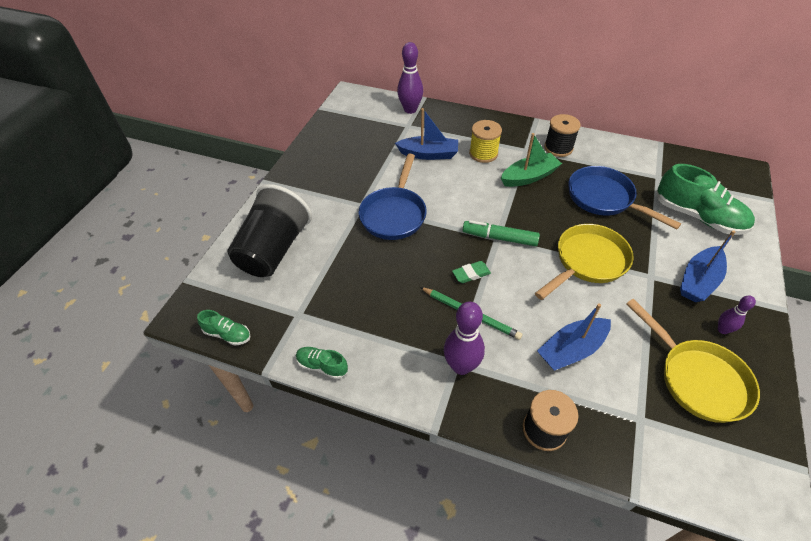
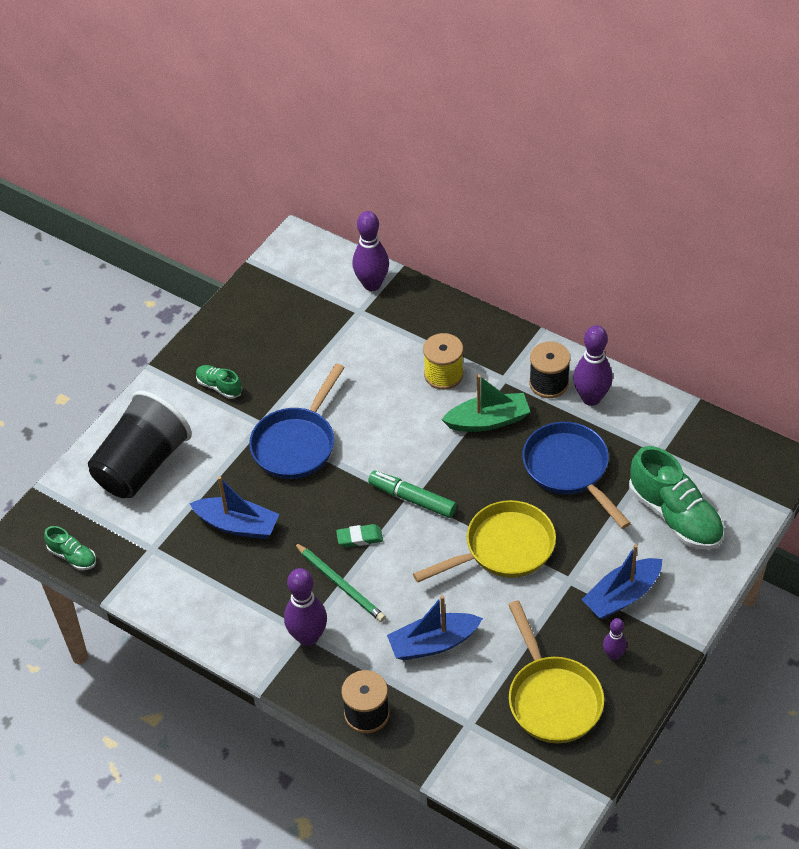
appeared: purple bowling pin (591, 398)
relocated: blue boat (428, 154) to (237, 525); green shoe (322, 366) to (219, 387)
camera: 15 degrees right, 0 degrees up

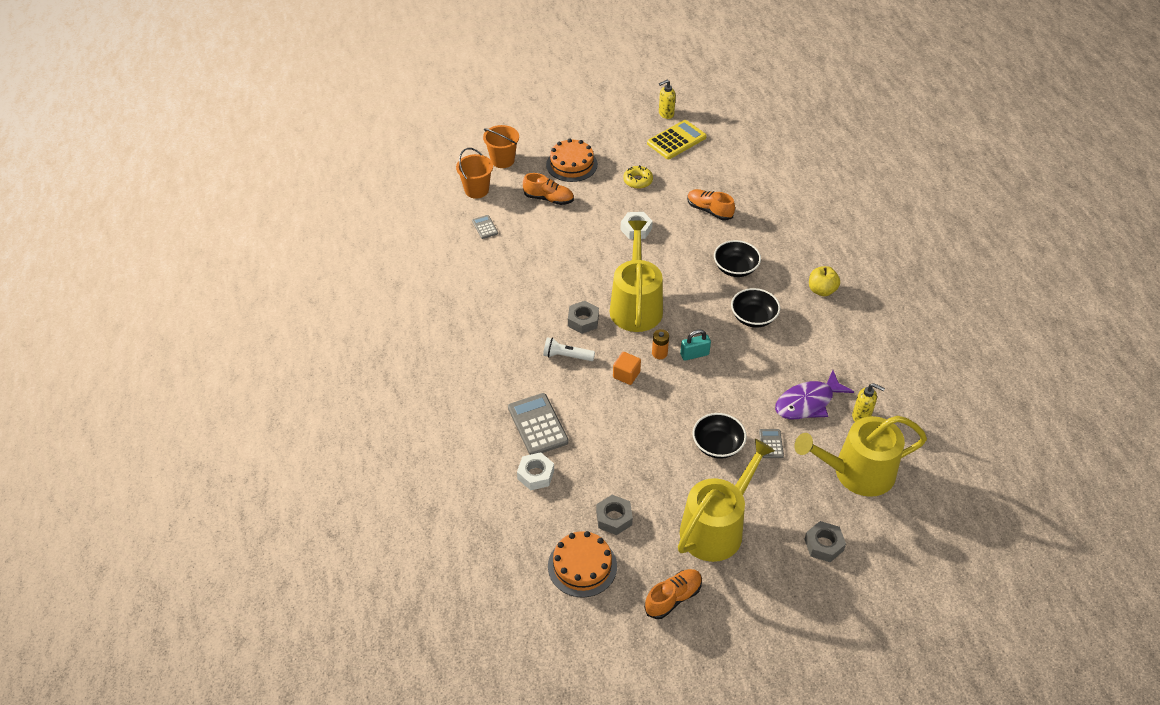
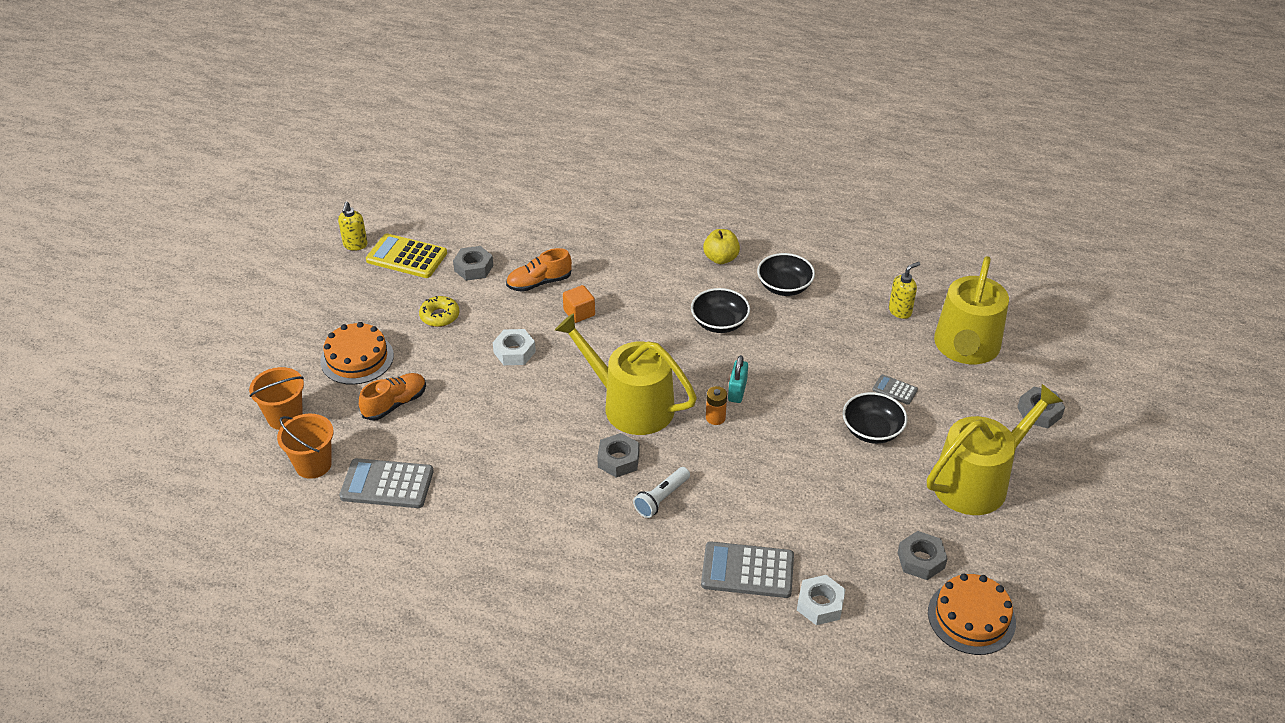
missing: purple fish (807, 402); orange shoe (673, 598)
appeared: grey nut (473, 268)
relocated: black bowl (735, 268) to (784, 287); orange cube (626, 375) to (579, 313)
spun: yellow calculator (676, 140) = (406, 257) 60 degrees counterclockwise; yellow watering can (716, 527) = (977, 481) 75 degrees clockwise
size: grey calculator (485, 227) = (387, 484) x1.98
camera: 60 degrees left, 5 degrees down

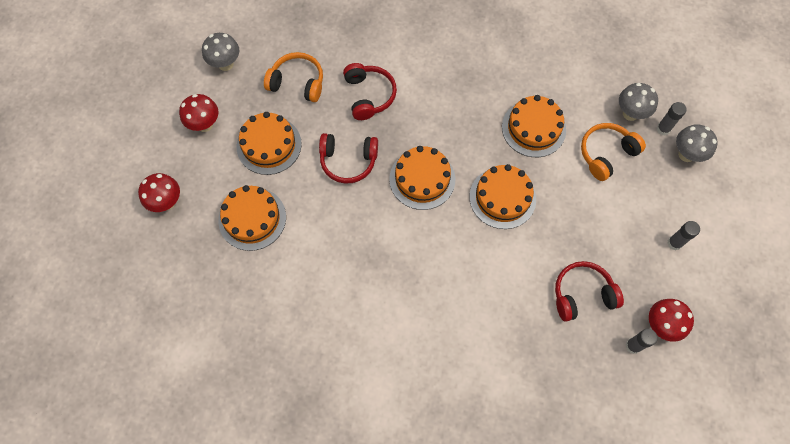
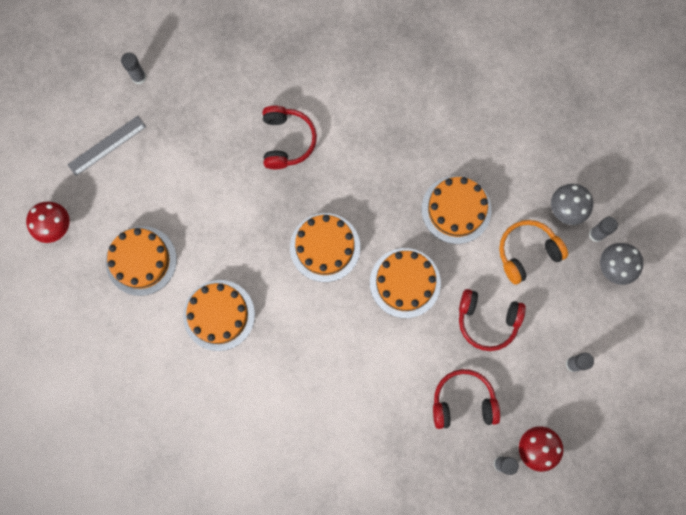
missing: orange headphones (297, 82)
relocated: orange cake (269, 145) to (219, 315); red headphones (348, 161) to (487, 321)
exchanged: grey mushroom (225, 64) to grey glue stick (139, 77); red mushroom (205, 124) to grey ruler (107, 145)
camera: 10 degrees right, 10 degrees up

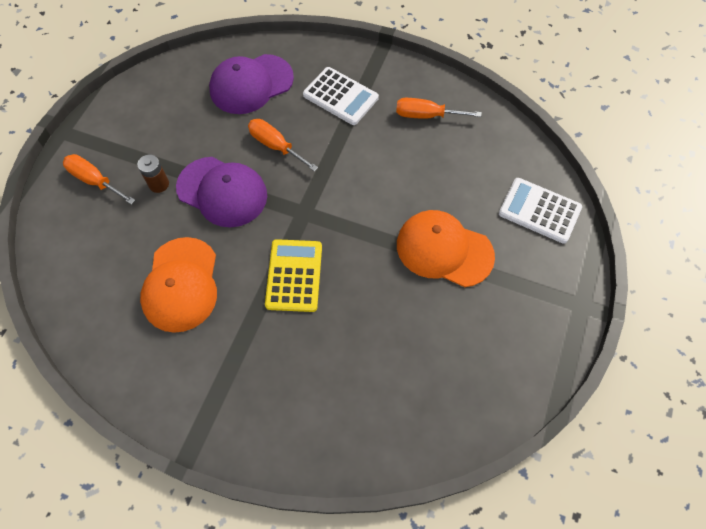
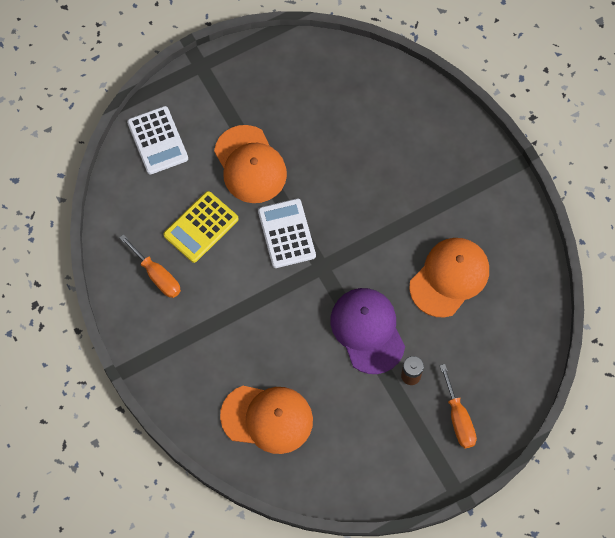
missing: orange screwdriver (275, 146)
relocated: white calculator (340, 96) to (286, 233); yellow calculator (294, 275) to (201, 227)
colour: purple cap (251, 84) to orange cap (267, 418)
camera: 140 degrees left, 5 degrees up

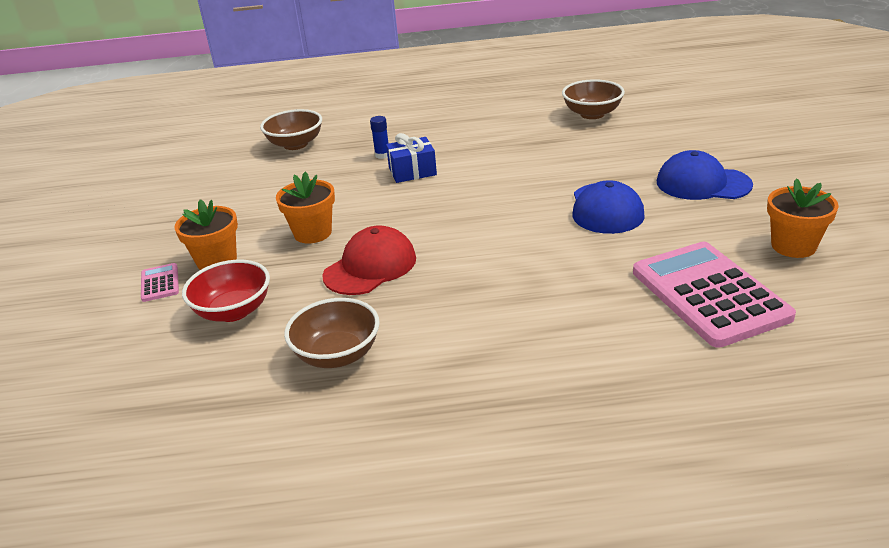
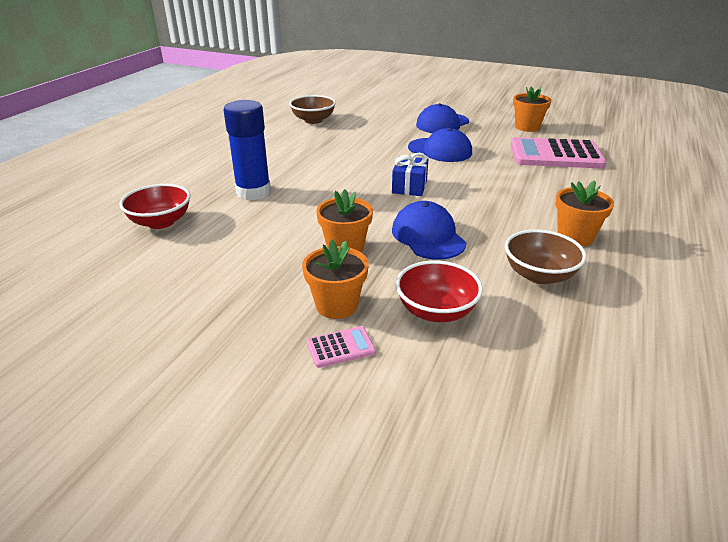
appeared: orange flower pot (575, 237)
relocated: blue gift (412, 171) to (409, 186)
colour: brown bowl (295, 144) to red bowl (160, 222); red cap (370, 267) to blue cap (428, 236)
spun: pink calculator (160, 283) = (341, 347) 150 degrees clockwise
size: blue glue stick (382, 155) = (253, 192) x2.37
camera: 65 degrees left, 0 degrees up

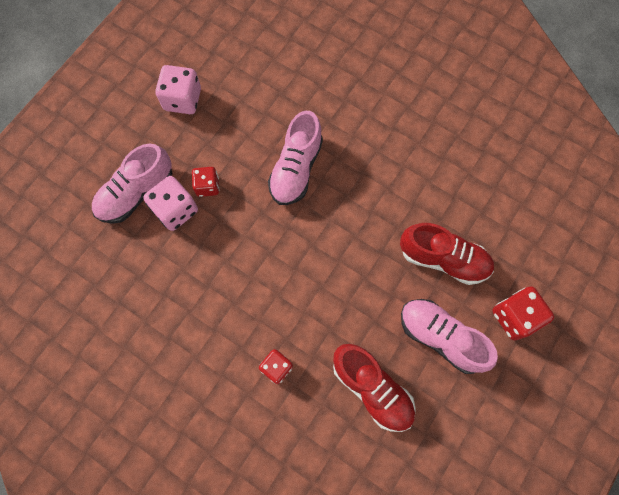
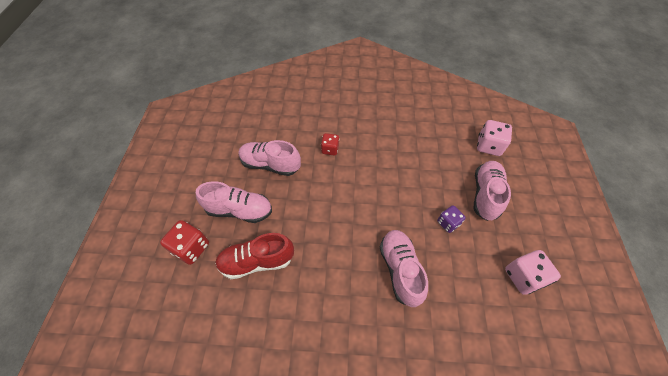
relocated: pink dice (175, 210) to (488, 146)
colour: red dice (207, 186) to purple dice (448, 223); red shoe (372, 388) to pink shoe (270, 164)
camera: 150 degrees right, 15 degrees down

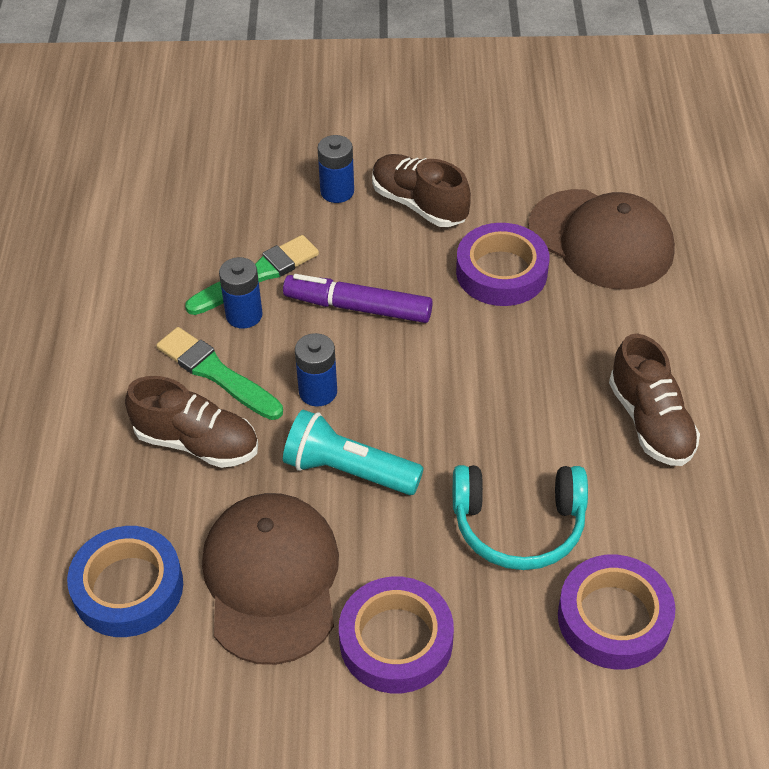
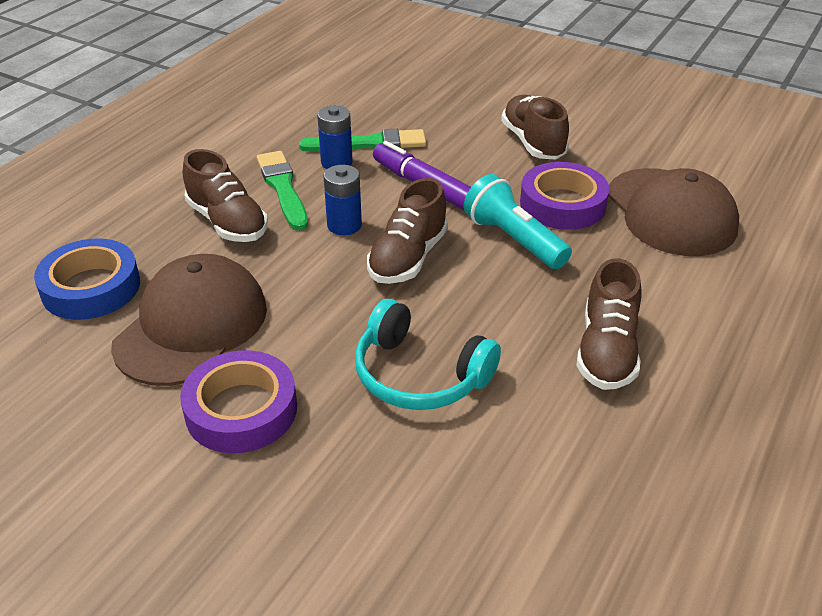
missing: blue battery (337, 191); purple tape (613, 618)
appeared: brown shoe (408, 258)
relocated: turquoise flashlight (348, 470) to (513, 240)
camera: 30 degrees right, 10 degrees down

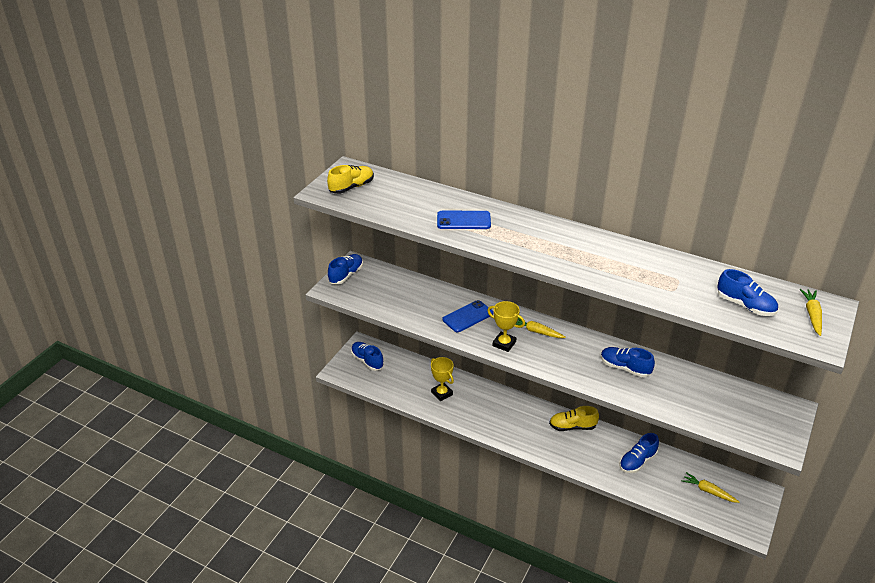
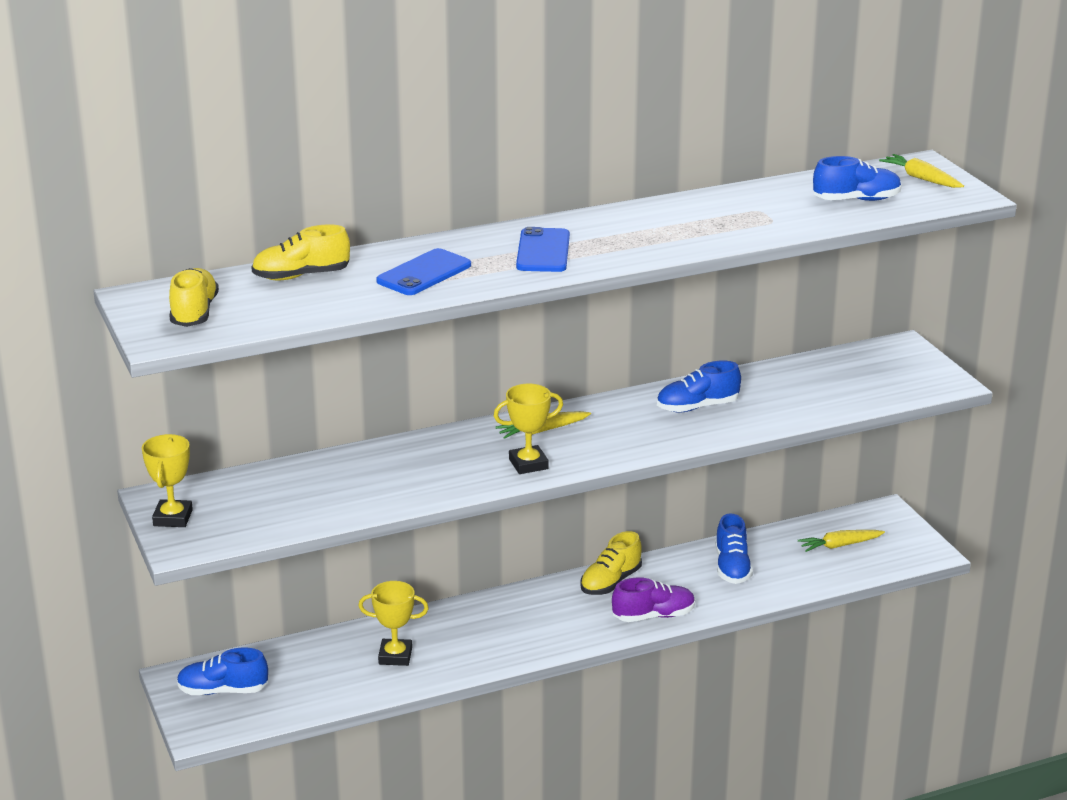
appeared: yellow shoe (301, 276); purple shoe (653, 616)
relocated: blue phone (467, 316) to (543, 251)
exchanged: blue shoe (346, 275) to yellow trophy (173, 518)
camera: 50 degrees left, 10 degrees down

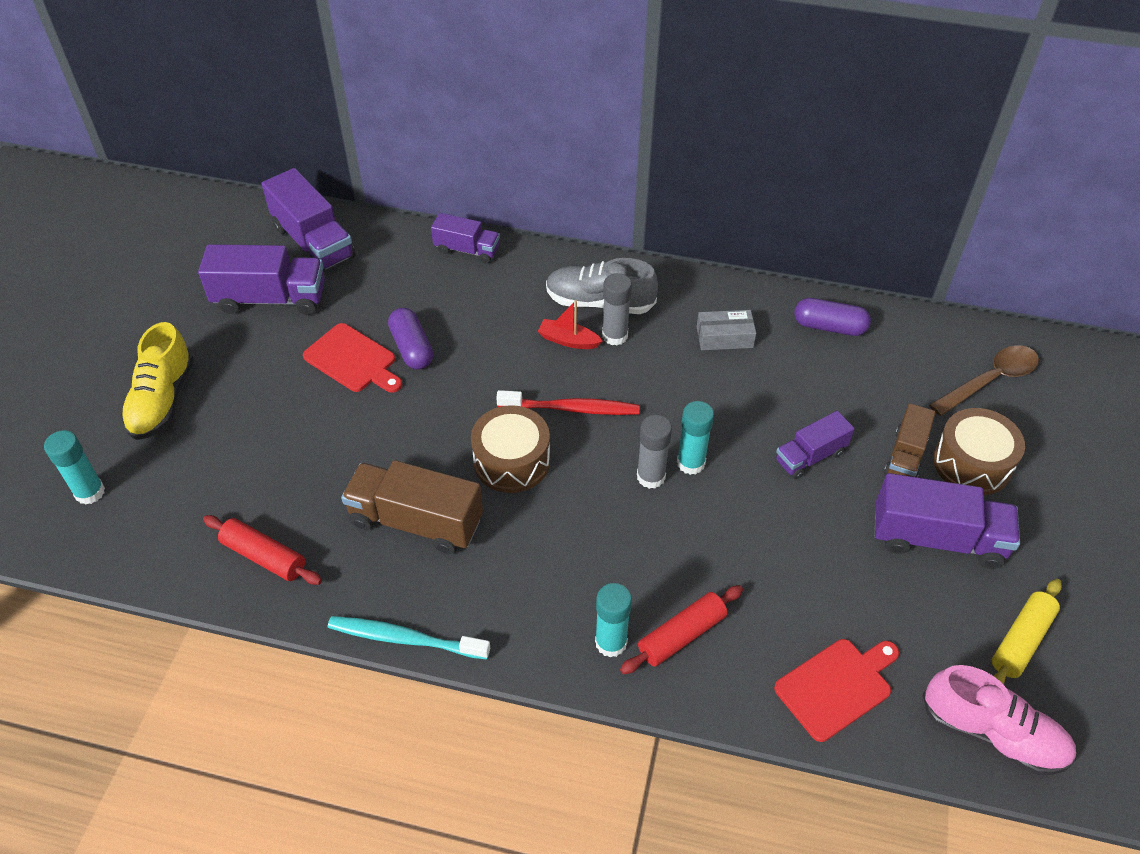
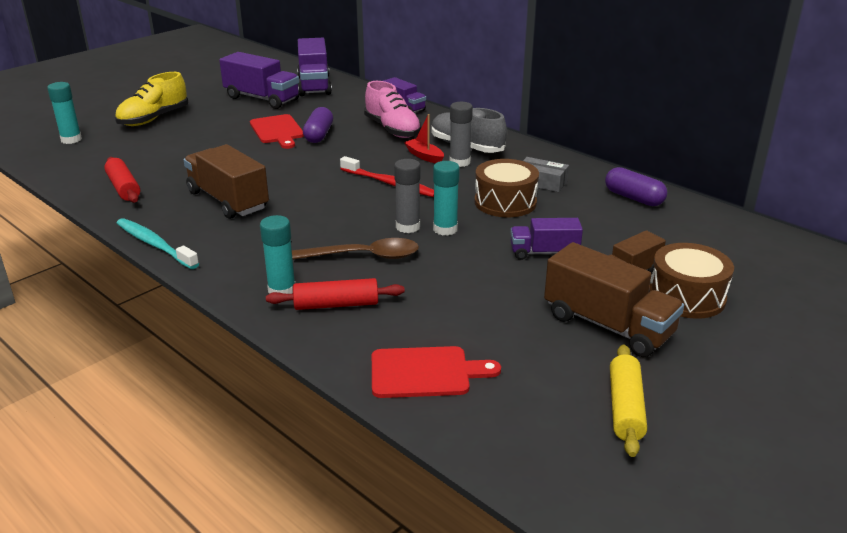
relocated: brown spoon (990, 380) to (363, 256); brown drum (511, 461) to (505, 202); pink shoe (992, 733) to (392, 129)
colour: purple truck (937, 538) to brown truck (608, 325)
spun: yellow rolling pin (1021, 641) = (625, 408) 60 degrees counterclockwise
camera: 30 degrees right, 20 degrees down

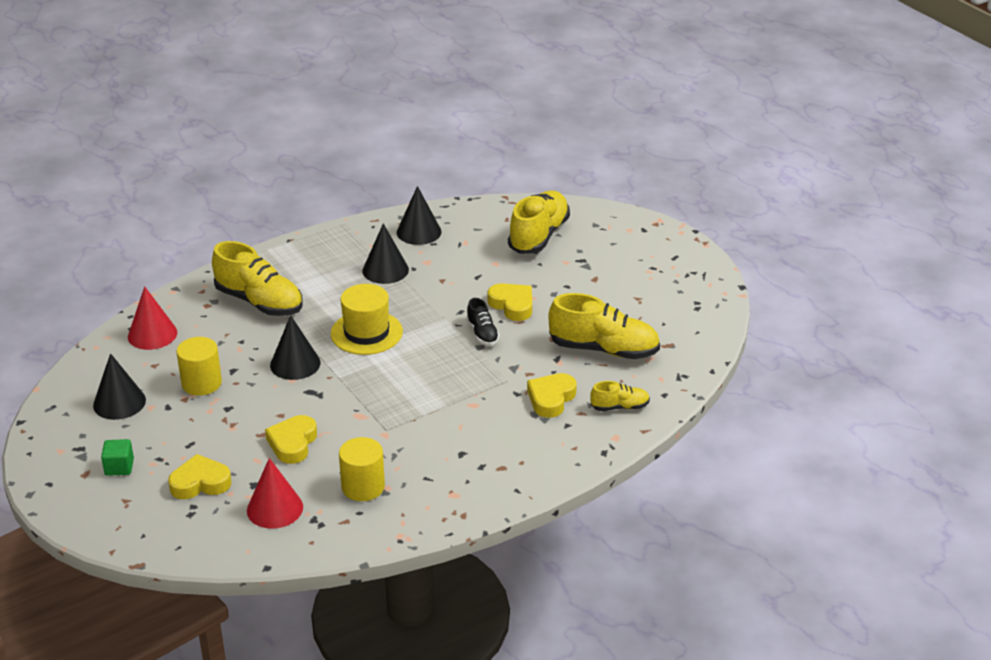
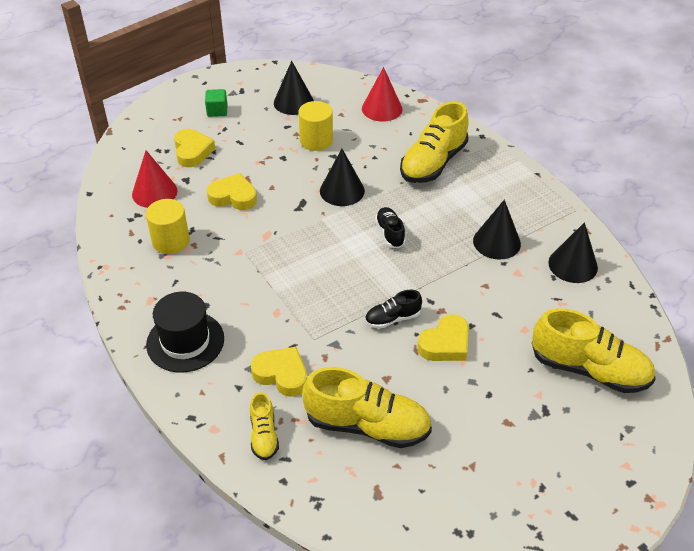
appeared: black hat (185, 341)
exchanged: yellow hat (366, 333) to black shoe (390, 233)
spun: yellow shoe (604, 349) = (367, 425) 90 degrees counterclockwise
camera: 90 degrees right, 10 degrees up

